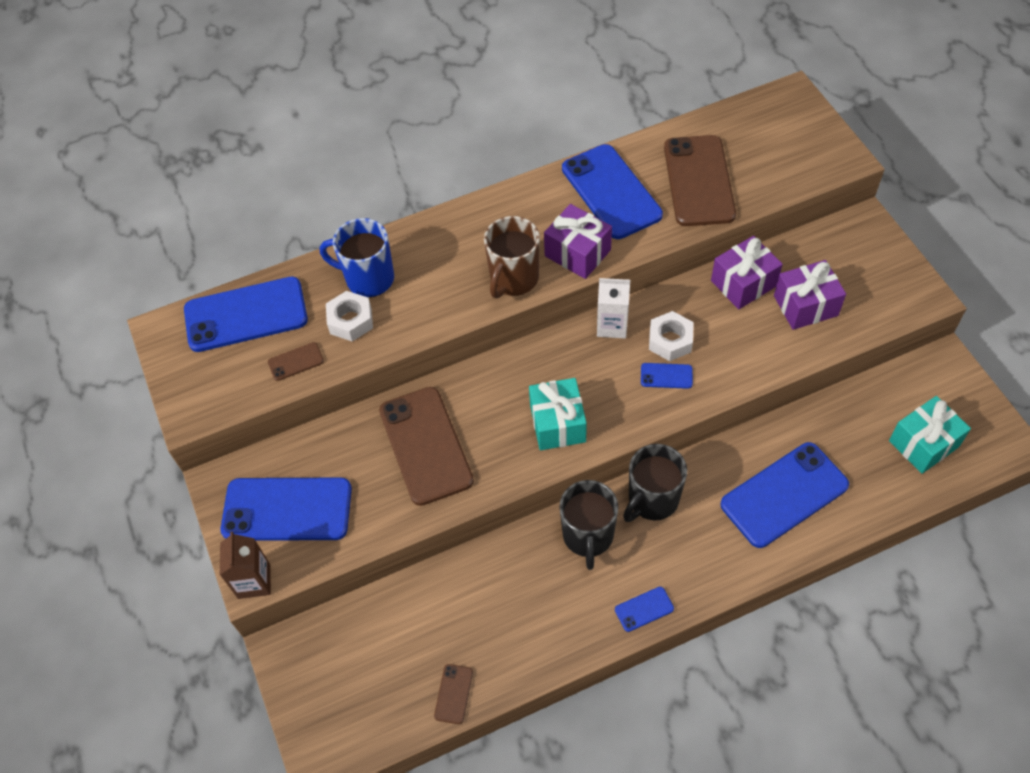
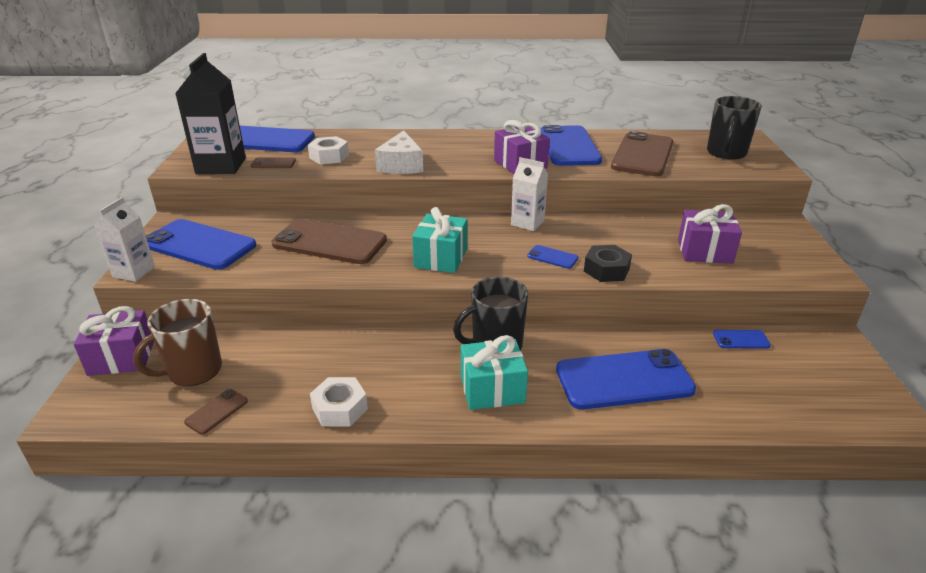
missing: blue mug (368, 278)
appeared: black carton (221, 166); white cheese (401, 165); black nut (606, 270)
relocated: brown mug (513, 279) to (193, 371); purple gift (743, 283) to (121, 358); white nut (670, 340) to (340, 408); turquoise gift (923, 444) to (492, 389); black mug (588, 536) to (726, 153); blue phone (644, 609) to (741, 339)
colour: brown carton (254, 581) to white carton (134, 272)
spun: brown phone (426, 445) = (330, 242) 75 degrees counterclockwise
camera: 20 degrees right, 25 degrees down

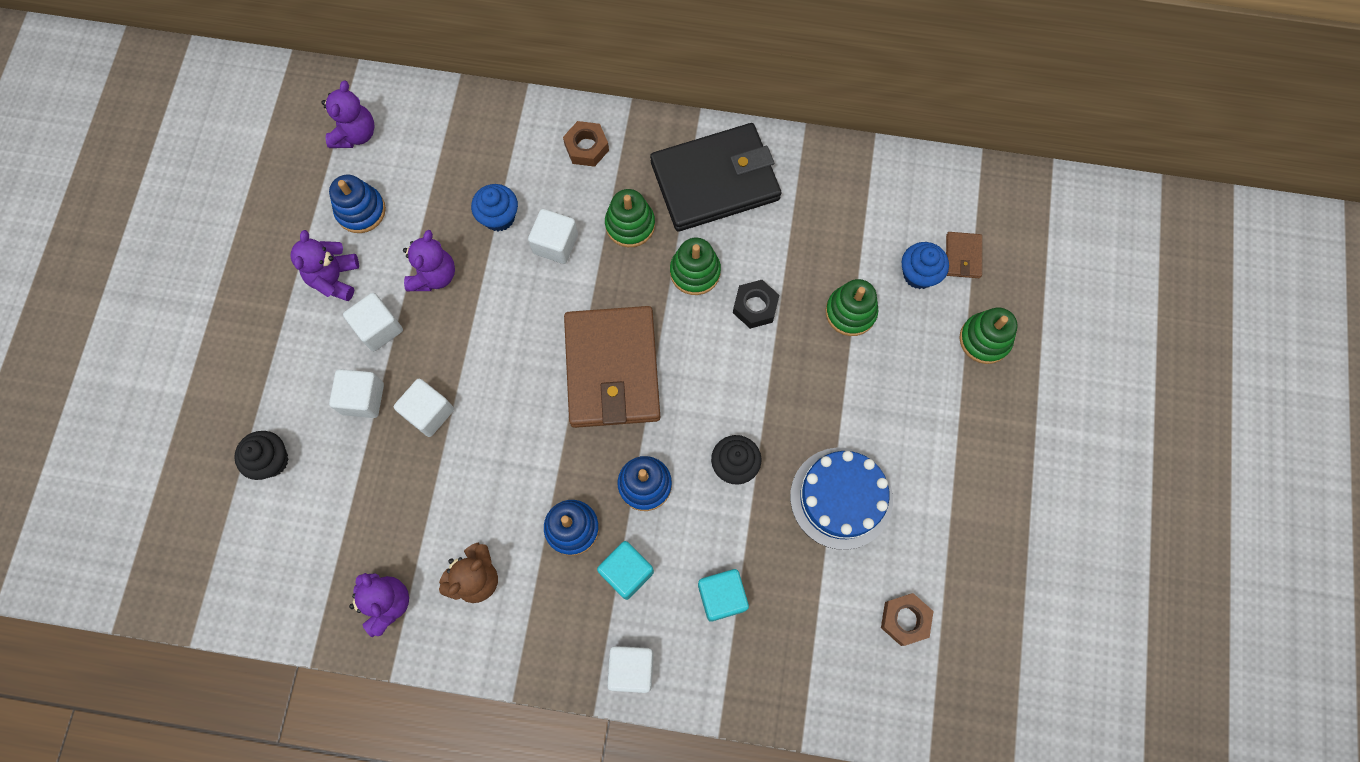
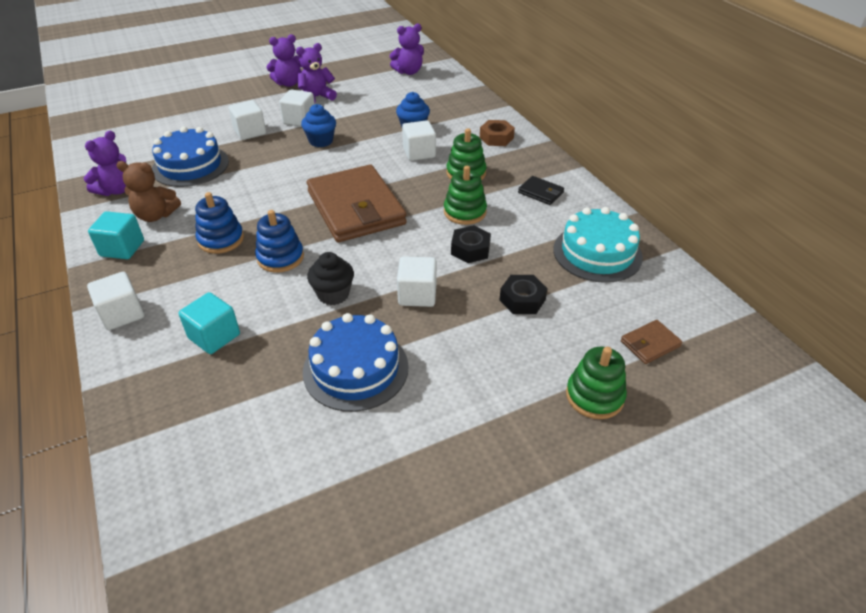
missing: blue stacking toy (361, 211); black cupcake (271, 460); brown nut (905, 619)
appeared: blue cake (190, 166); turquoise cake (597, 253)
relocated: purple teddy bear (434, 275) to (288, 83); blue cupcake (918, 274) to (321, 141); white cube (429, 412) to (417, 295); turquoise cube (626, 572) to (122, 248)
exchanged: green stacking toy (850, 312) to black nut (522, 300)
spun: brown wallet (612, 369) = (355, 208) 75 degrees counterclockwise
size: black wallet (715, 181) = (540, 192) x0.40
camera: 55 degrees right, 30 degrees down

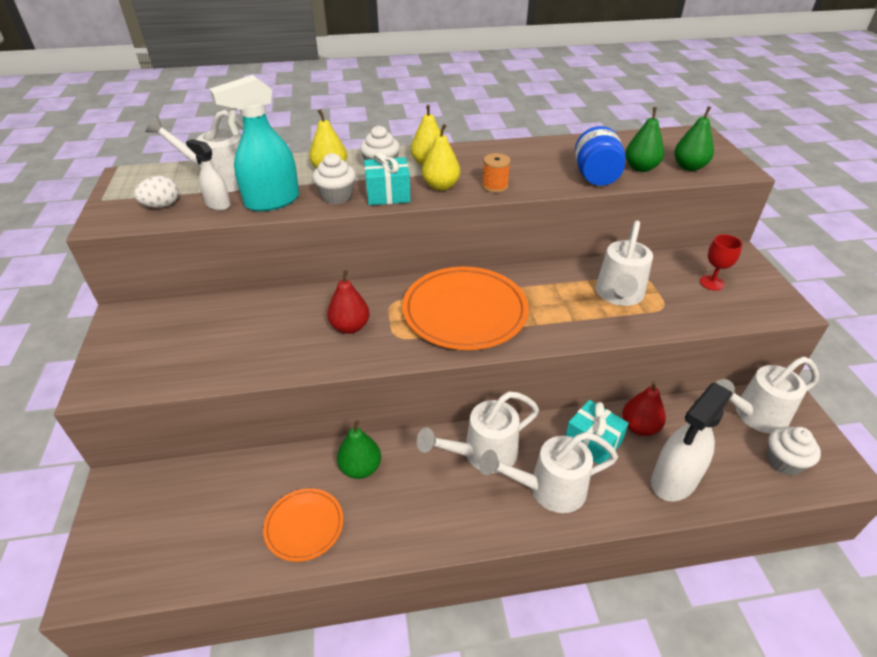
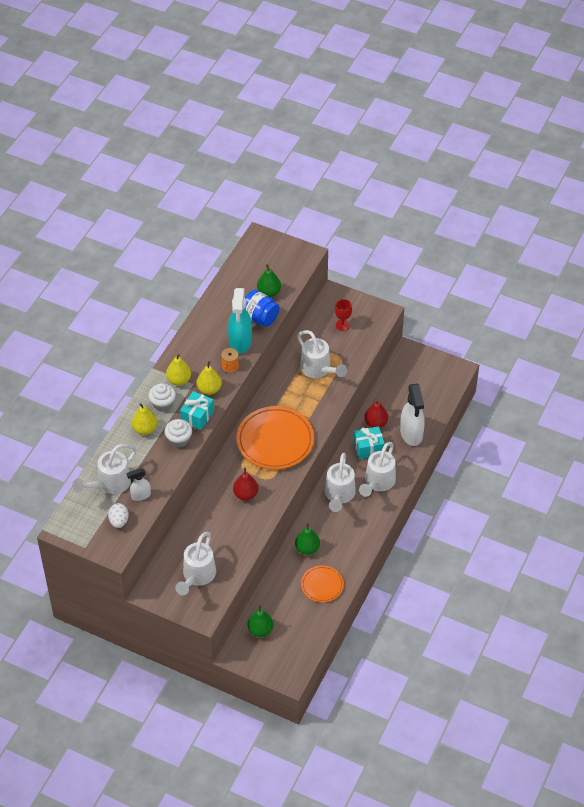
missing: white cupcake (784, 462)
relocated: turquoise spray bottle (271, 201) to (240, 342); green pear (689, 167) to (260, 630); white watering can (754, 415) to (197, 576)
camera: 55 degrees left, 10 degrees up

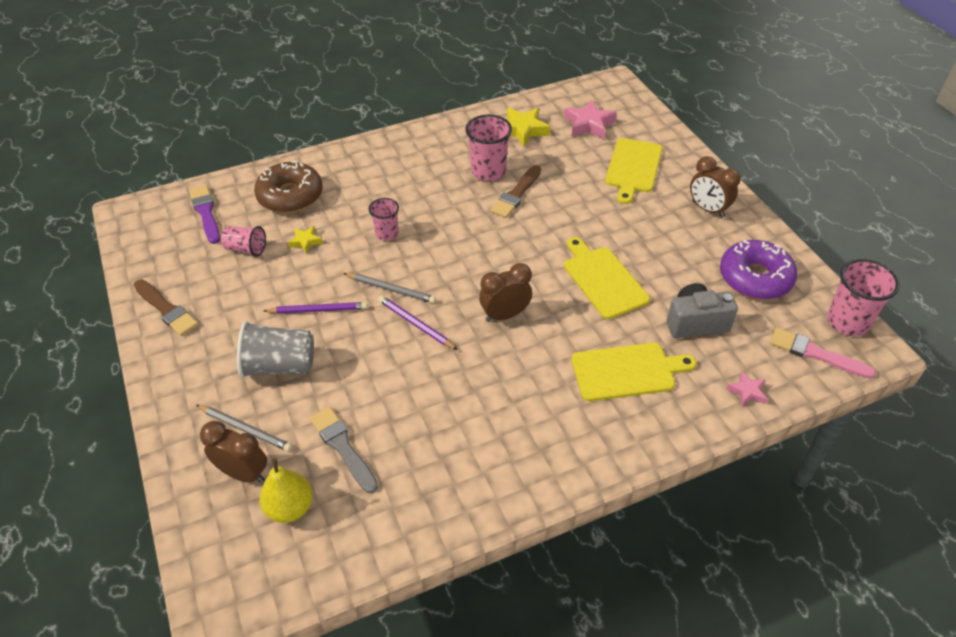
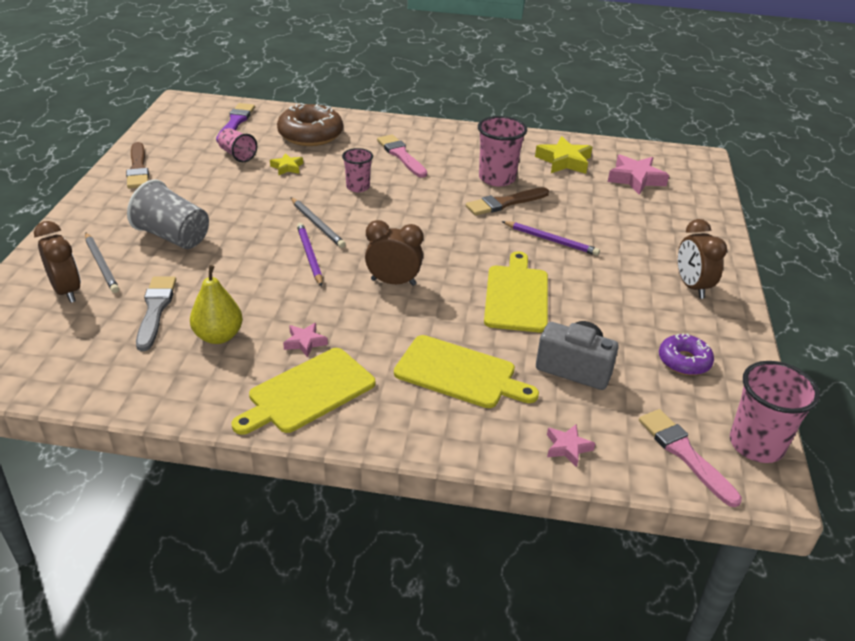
appeared: pink brush (401, 155); pink star (305, 342)
relocated: yellow cutting board (633, 168) to (307, 392); purple pencil (318, 310) to (551, 240); yellow pear (290, 508) to (218, 336)
size: purple donut (755, 278) = (684, 361) x0.58
camera: 30 degrees right, 10 degrees down

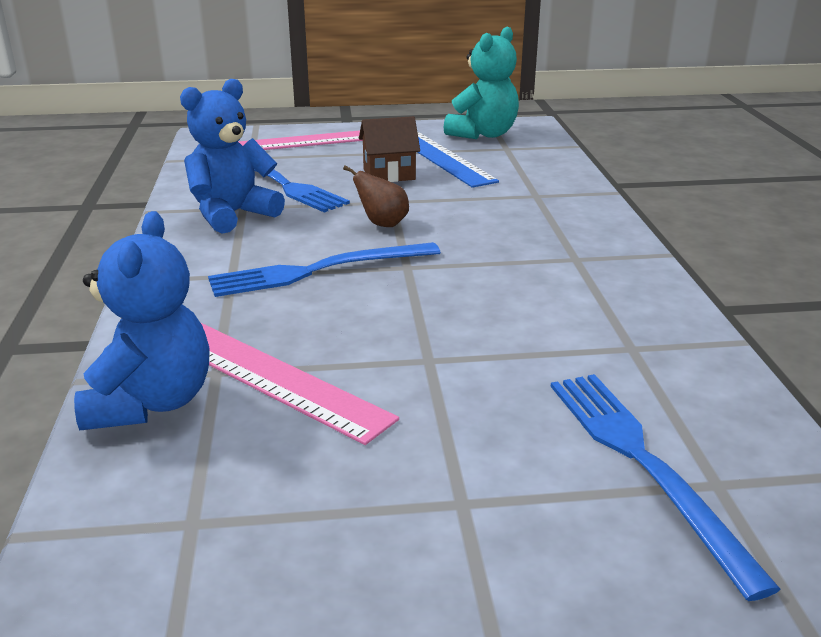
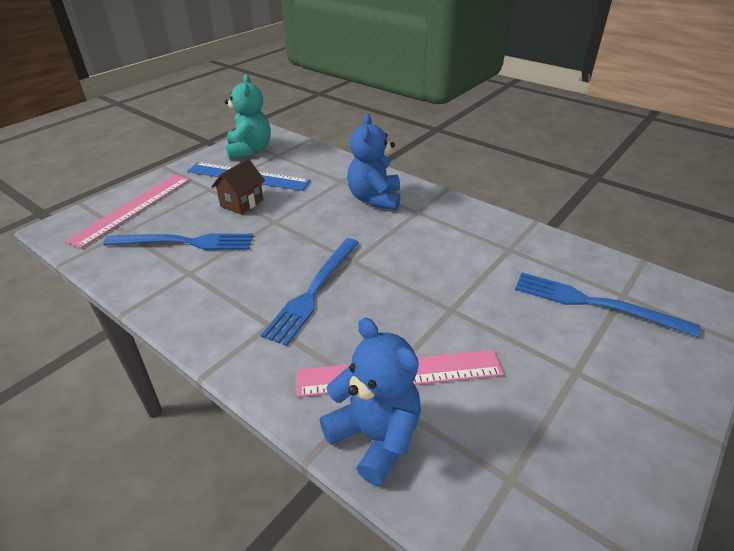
missing: brown pear (382, 224)
relocated: blue teddy bear (232, 215) to (375, 199)
camera: 45 degrees left, 10 degrees up

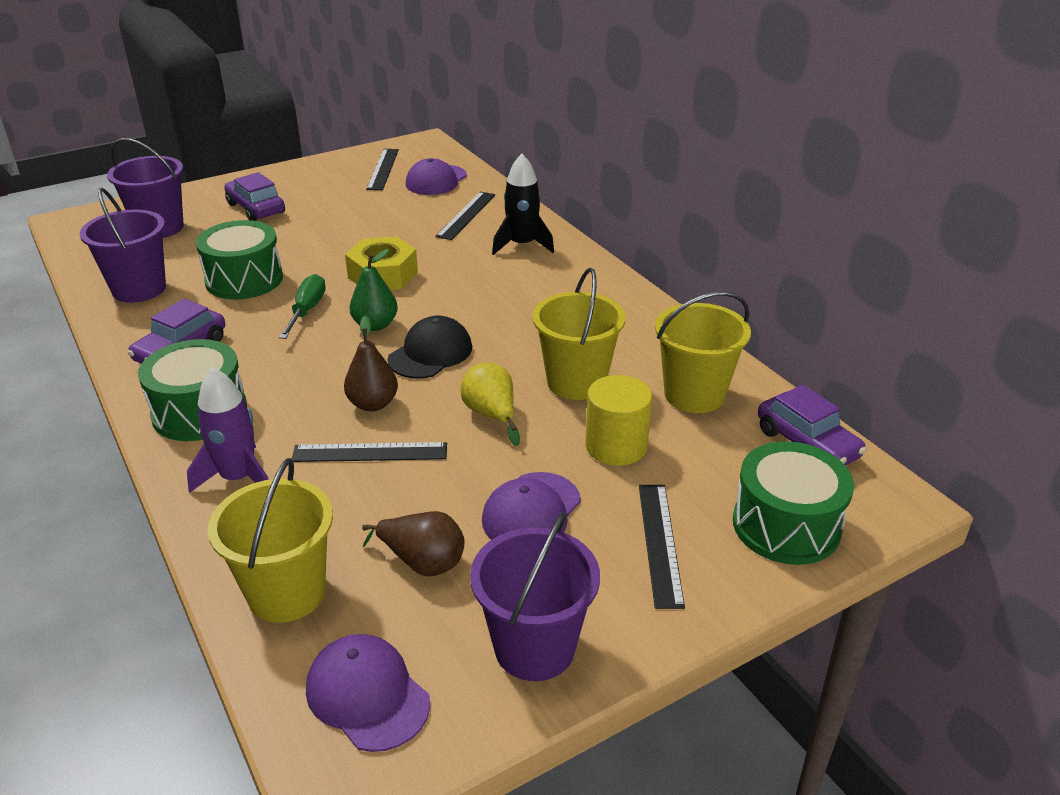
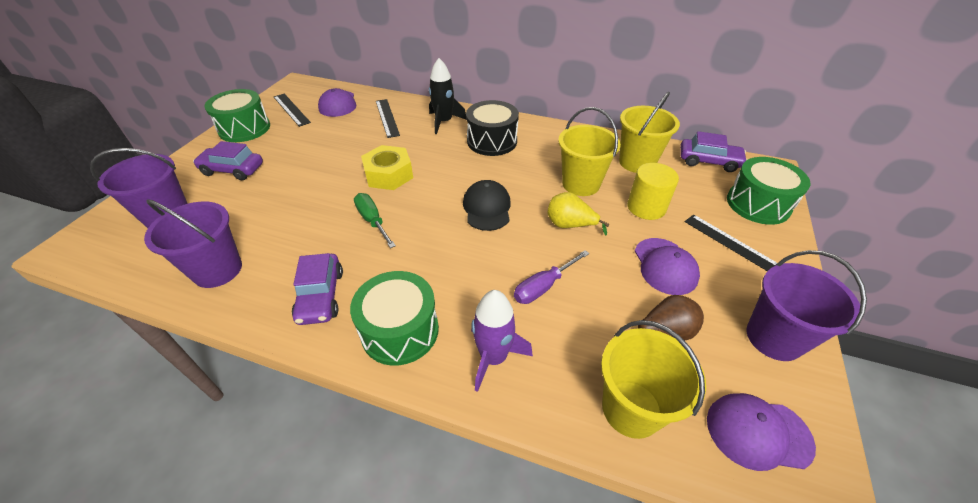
missing: green pear (375, 325); brown pear (373, 404)
appeared: black drum (492, 141)
relocated: green drum (244, 279) to (244, 128)
exchanged: black ruler (370, 452) to purple screwdriver (543, 287)
camera: 40 degrees left, 10 degrees up

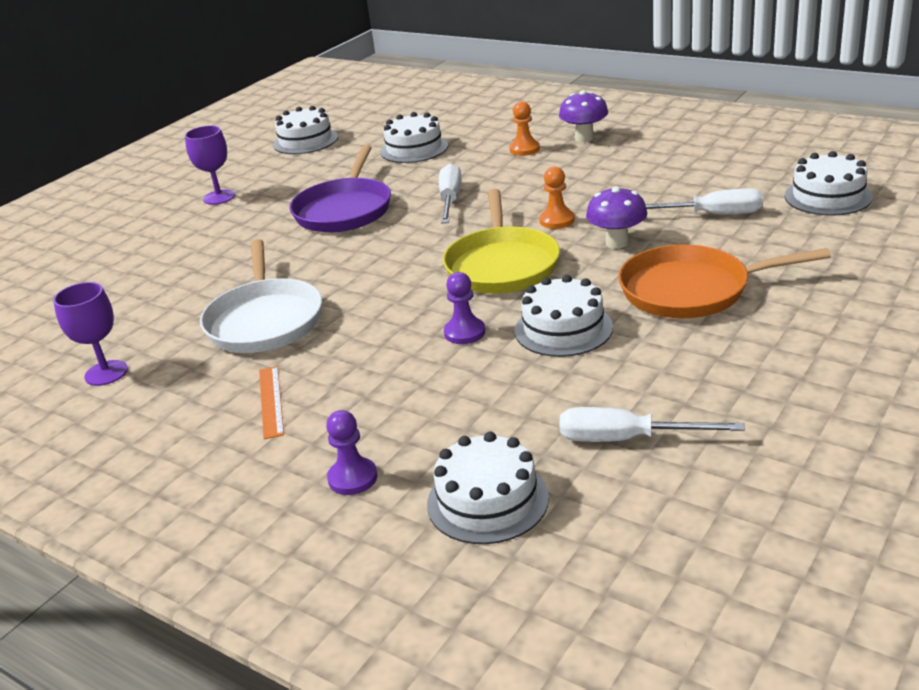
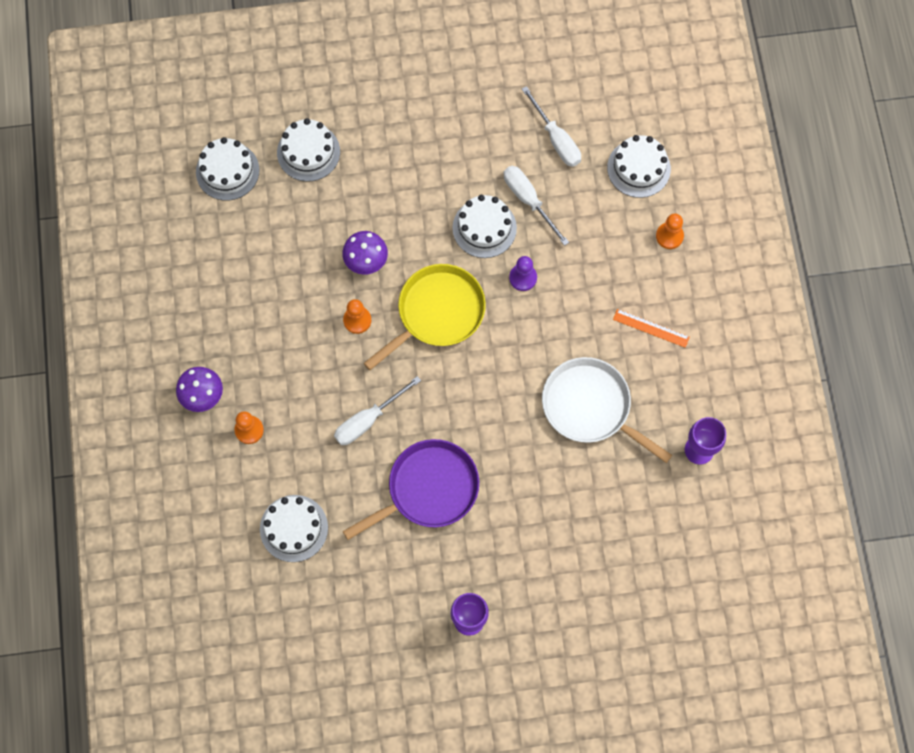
missing: orange pan (691, 290)
relocated: white cake (305, 141) to (308, 152); white screwdriver (711, 215) to (528, 200)
colour: purple pawn (352, 478) to orange pawn (669, 236)
spun: white pan (265, 320) = (590, 407) 90 degrees counterclockwise; orange ruler (271, 401) = (651, 328) 75 degrees clockwise
camera: 135 degrees left, 40 degrees up

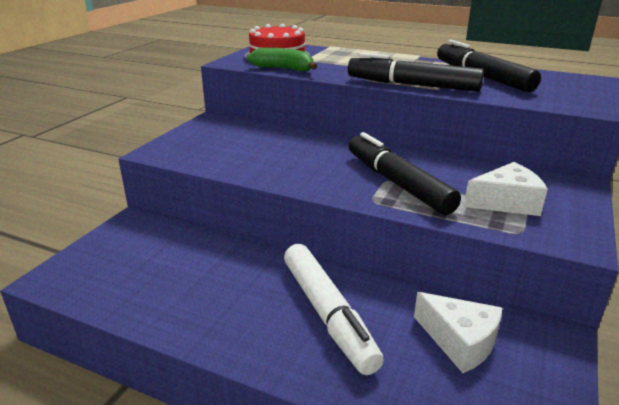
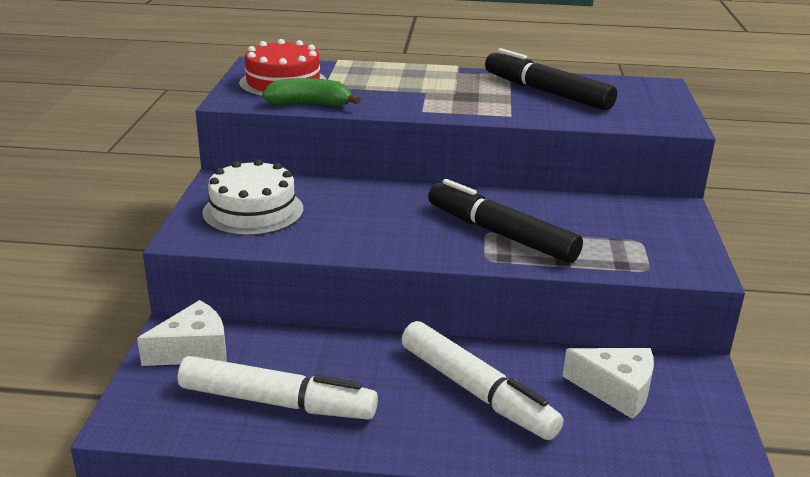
missing: black marker (412, 85)
appeared: white cake (253, 211); white marker (277, 402)
relocated: white cheese (506, 202) to (193, 350)
camera: 20 degrees left, 0 degrees up

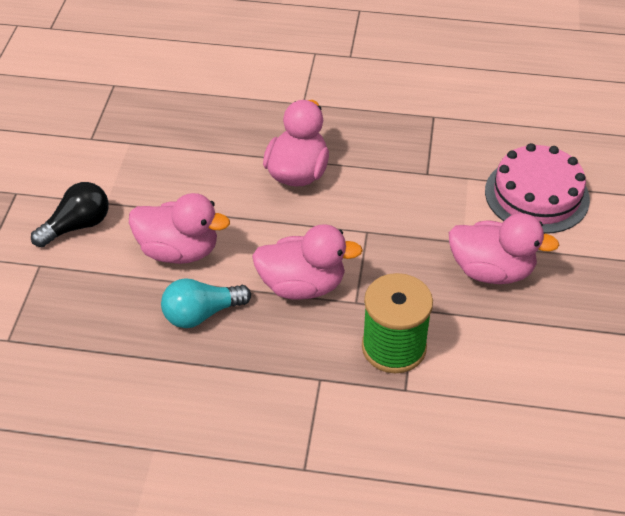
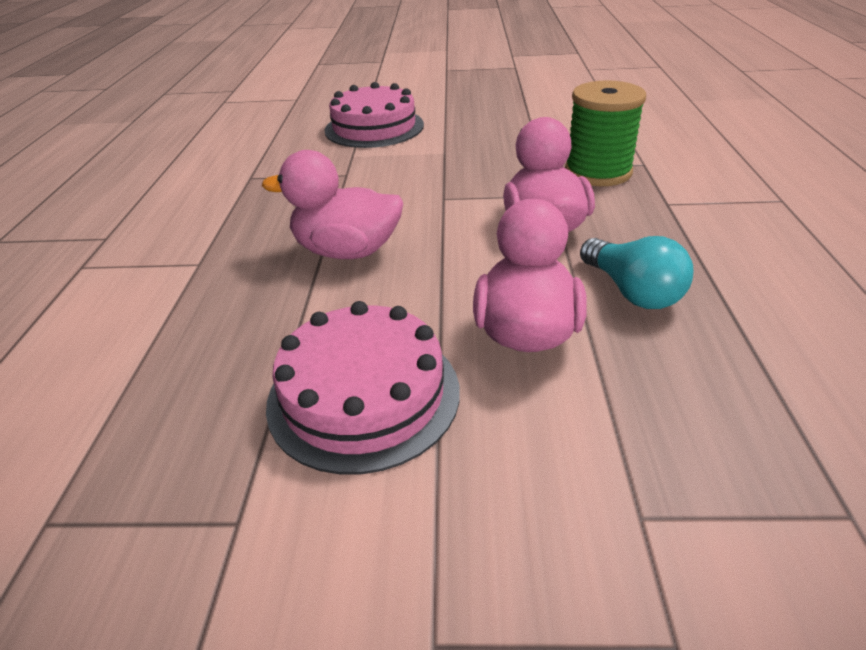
missing: black light bulb (77, 226); pink duck (491, 270)
appeared: pink cake (363, 395)
camera: 95 degrees left, 10 degrees down

